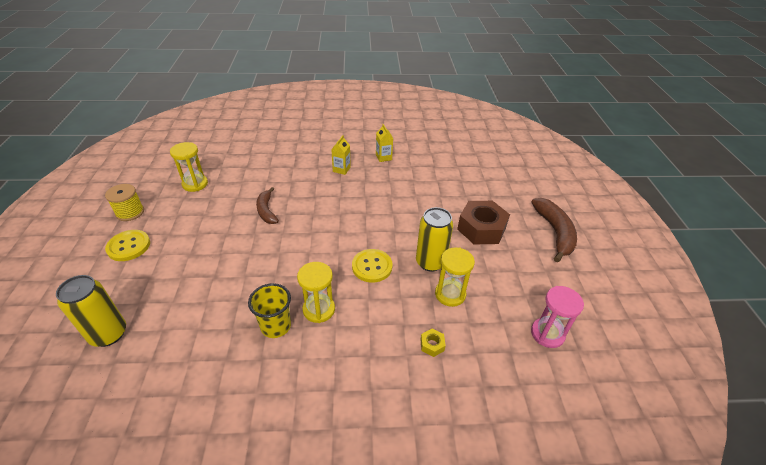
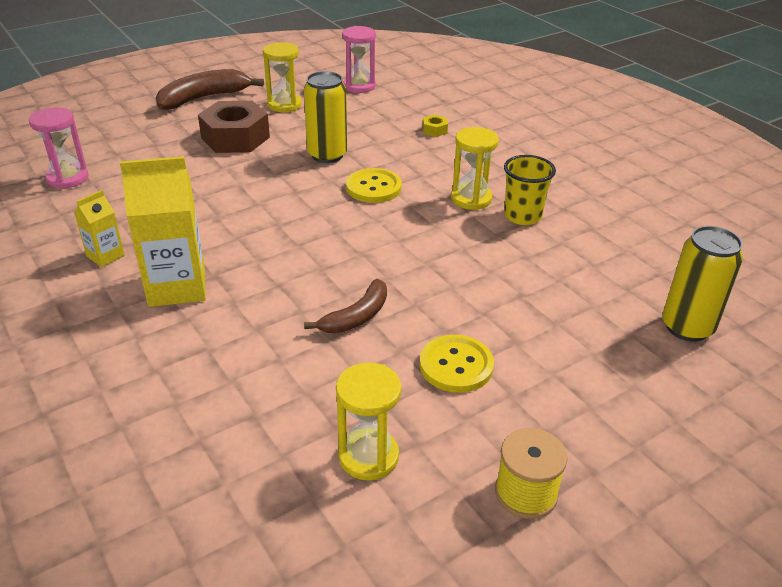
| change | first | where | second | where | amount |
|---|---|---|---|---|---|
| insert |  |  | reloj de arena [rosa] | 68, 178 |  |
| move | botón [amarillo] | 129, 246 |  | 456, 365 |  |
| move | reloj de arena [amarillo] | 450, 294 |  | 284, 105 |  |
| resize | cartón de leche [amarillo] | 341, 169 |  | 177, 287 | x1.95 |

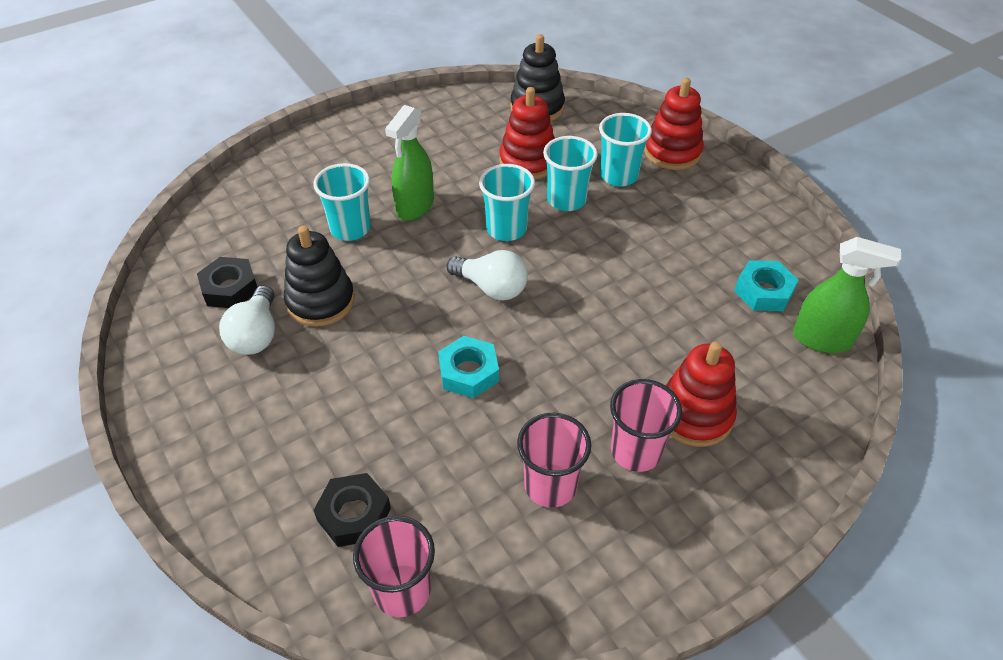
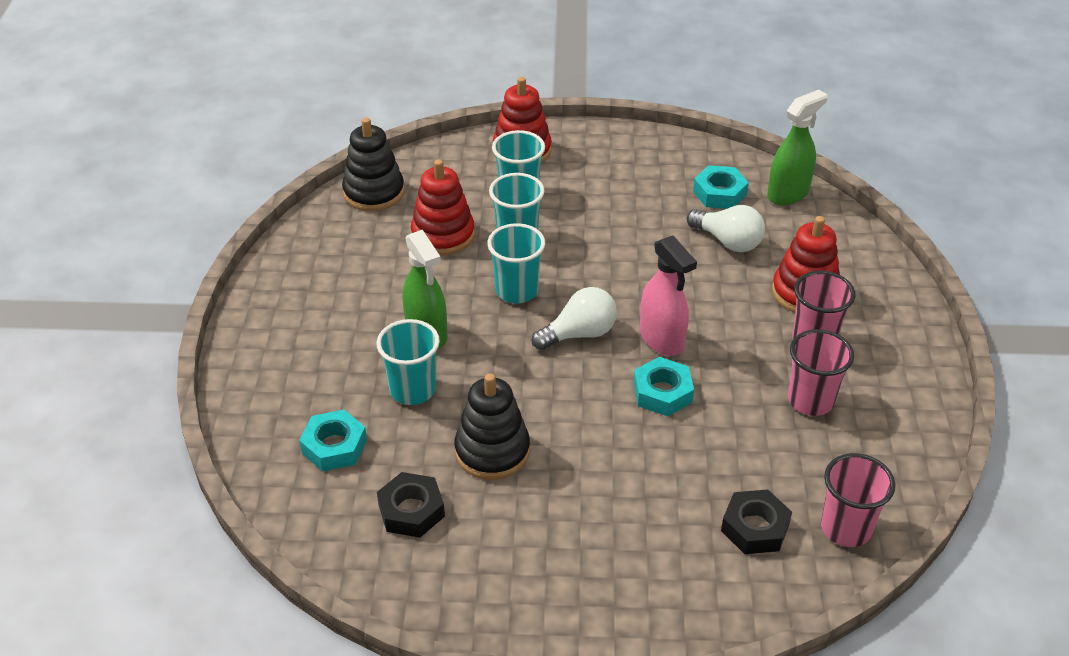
| change | first | where | second | where | amount |
|---|---|---|---|---|---|
| insert |  |  | tuerca [turquesa] | 334, 446 |  |
| insert |  |  | pulverizador [rosa] | 662, 339 |  |
| move | bombilla [blanco] | 256, 335 |  | 728, 241 |  |

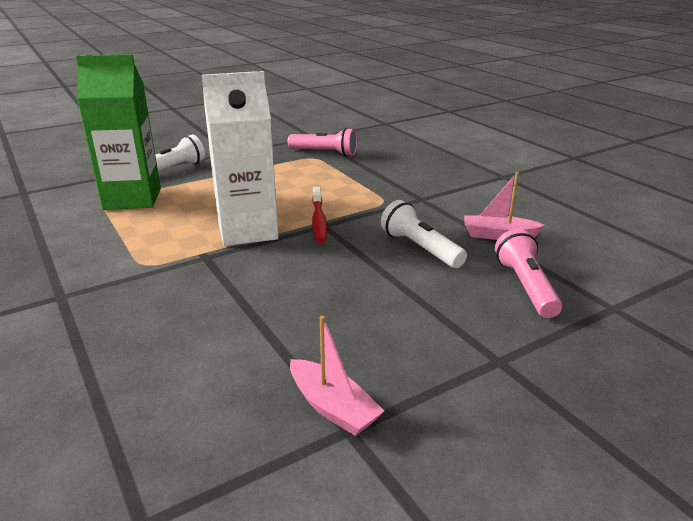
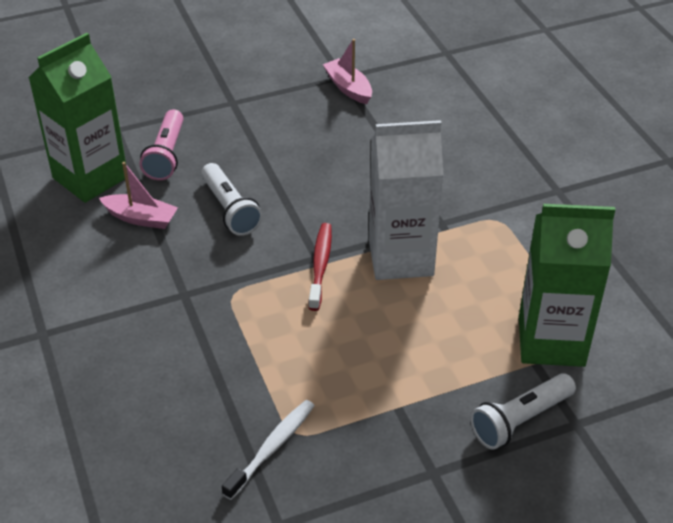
| change | first | where | second | where | amount |
|---|---|---|---|---|---|
| insert |  |  | cartón de leche [verde] | 90, 178 |  |
| replace | lámpara de mano [rosa] | 325, 153 | cepillo de dientes [blanco] | 272, 448 |  |

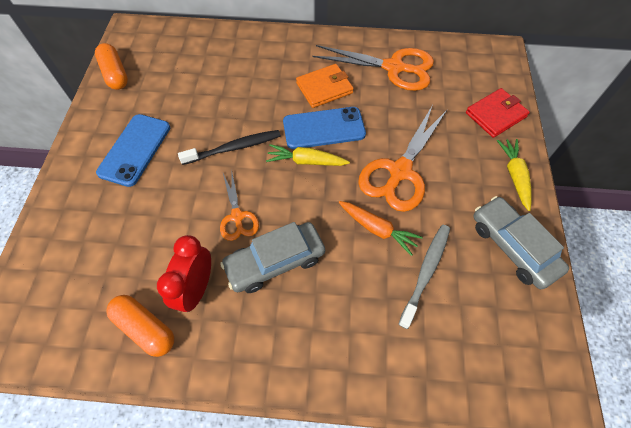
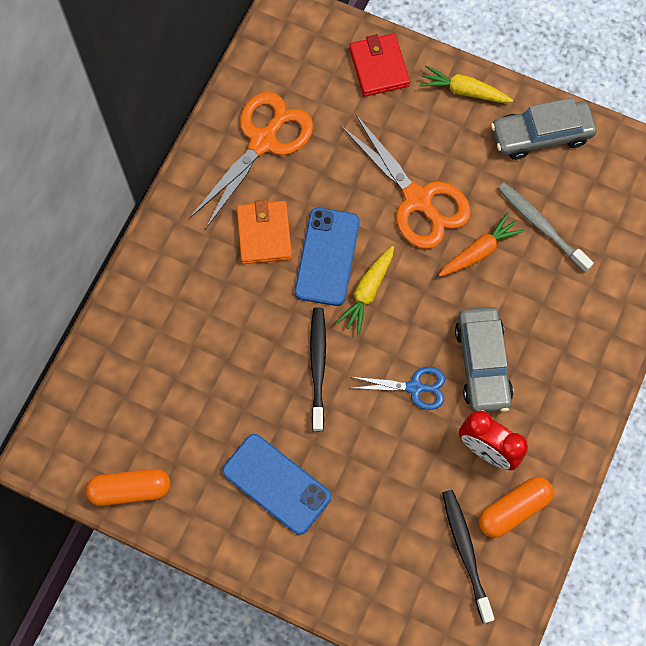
| change | first | where | second | where | amount |
|---|---|---|---|---|---|
| insert |  |  | cepillo de dientes [negro] | 466, 552 |  |
| recolor | tijeras [naranja] | 237, 216 | tijeras [azul] | 415, 387 |  |

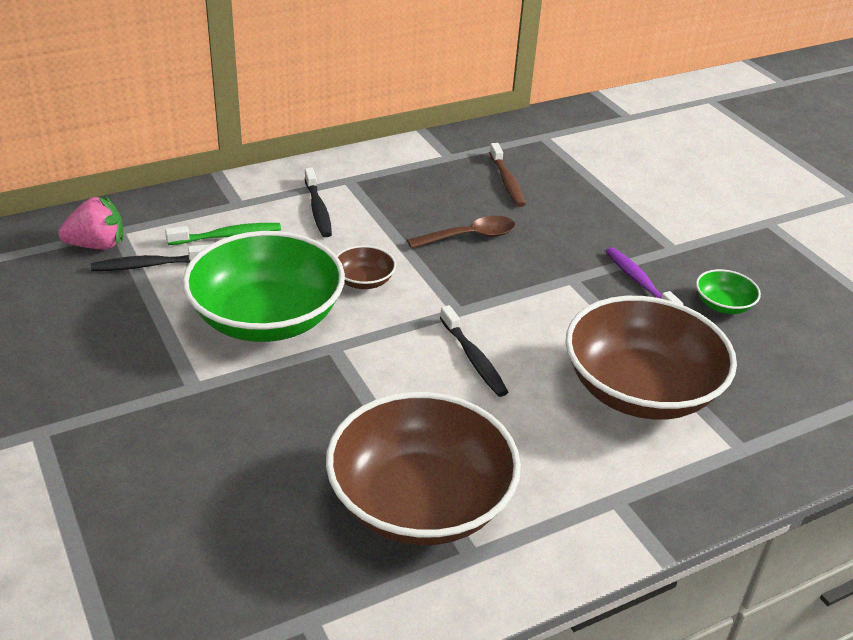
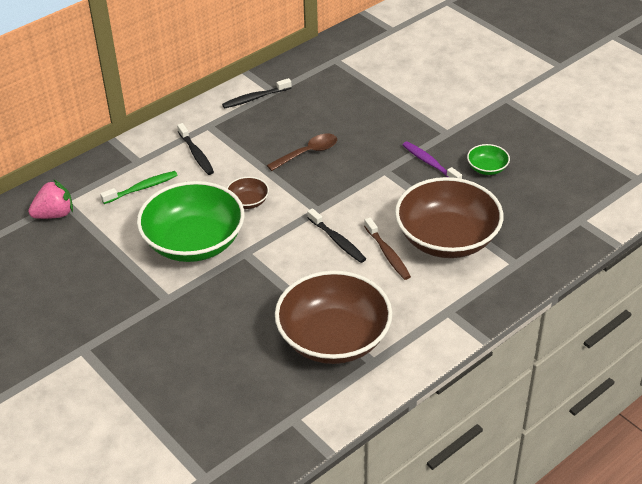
| change | first | where | second | where | amount |
|---|---|---|---|---|---|
| move | cepillo de dientes [negro] | 149, 265 |  | 255, 98 |  |
| move | cepillo de dientes [marrón] | 507, 182 |  | 388, 254 |  |

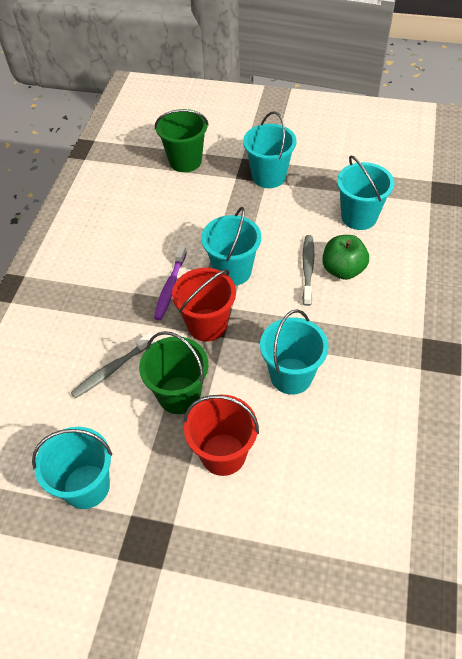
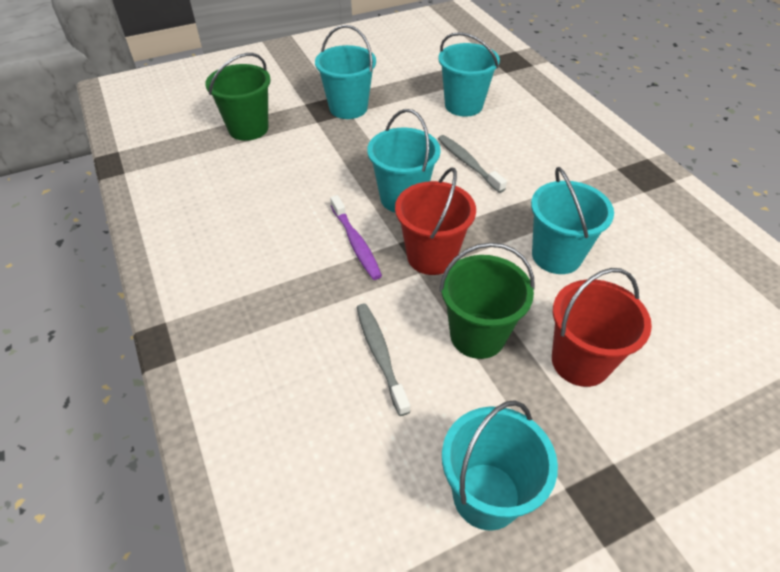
| change | first | where | second | where | amount |
|---|---|---|---|---|---|
| delete | manzana [verde] | 343, 270 |  |  |  |
| rotate | cepillo de dientes [gris] | 112, 369 |  | 380, 355 | 150 degrees clockwise |

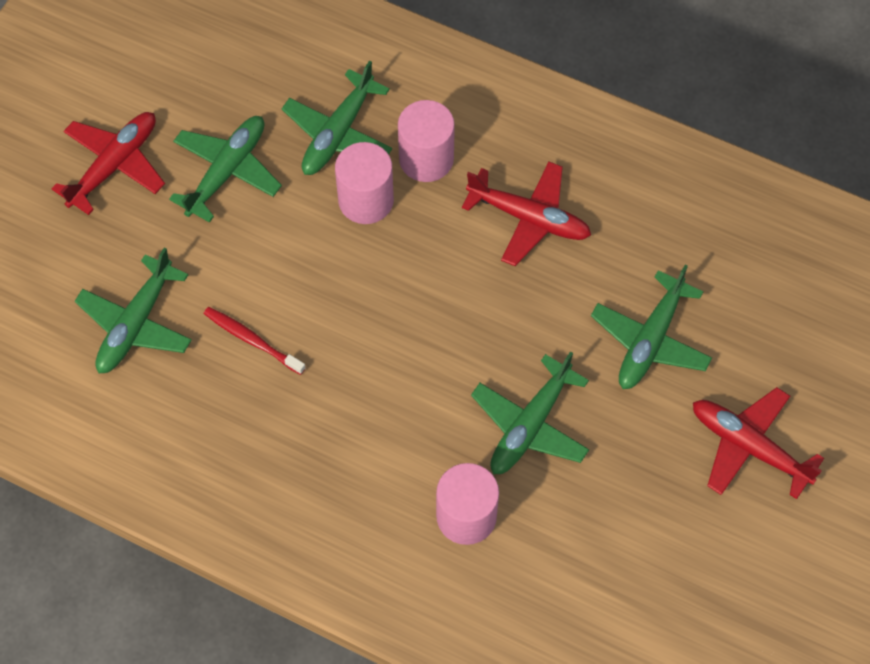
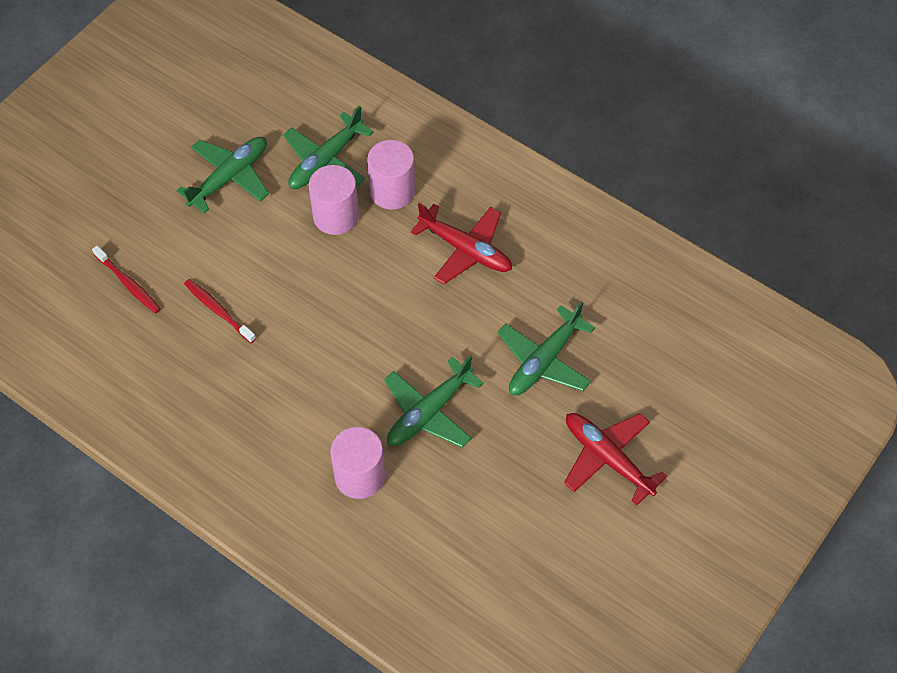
| change | first | where | second | where | amount |
|---|---|---|---|---|---|
| delete | avión [rojo] | 114, 165 |  |  |  |
| replace | avión [verde] | 136, 324 | cepillo de dientes [rojo] | 129, 284 |  |

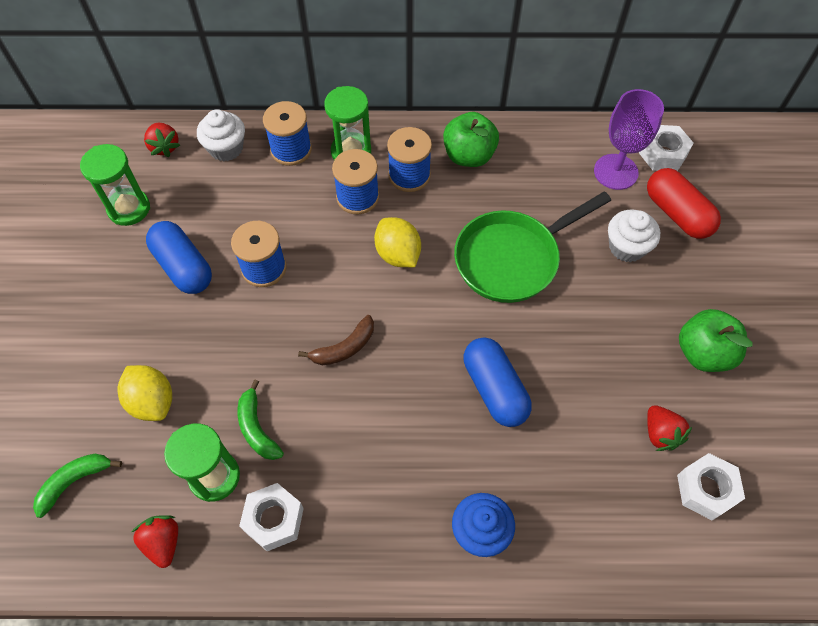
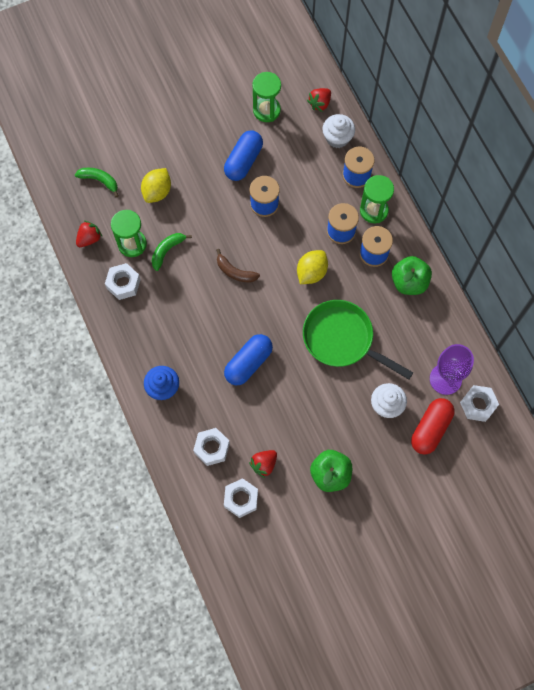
| change | first | where | second | where | amount |
|---|---|---|---|---|---|
| insert |  |  | tuerca [blanco] | 212, 448 |  |

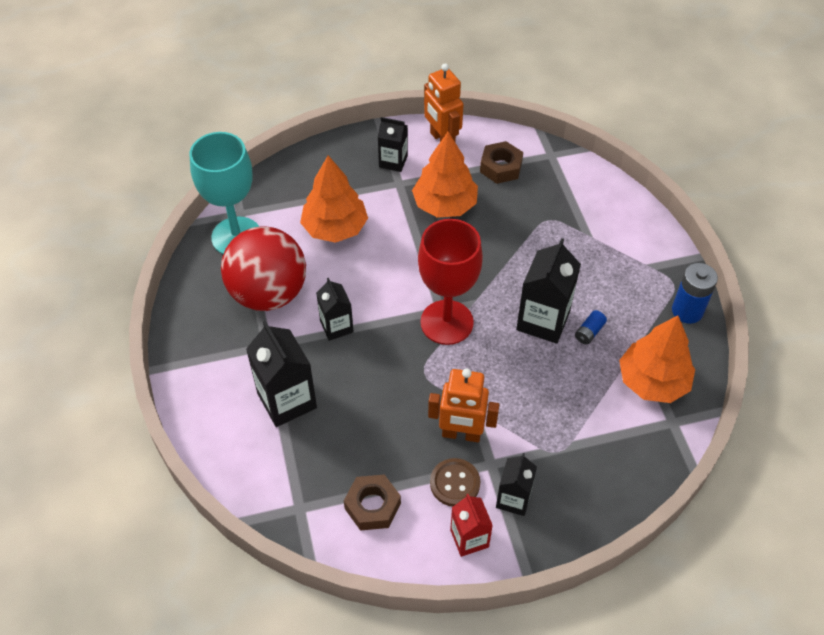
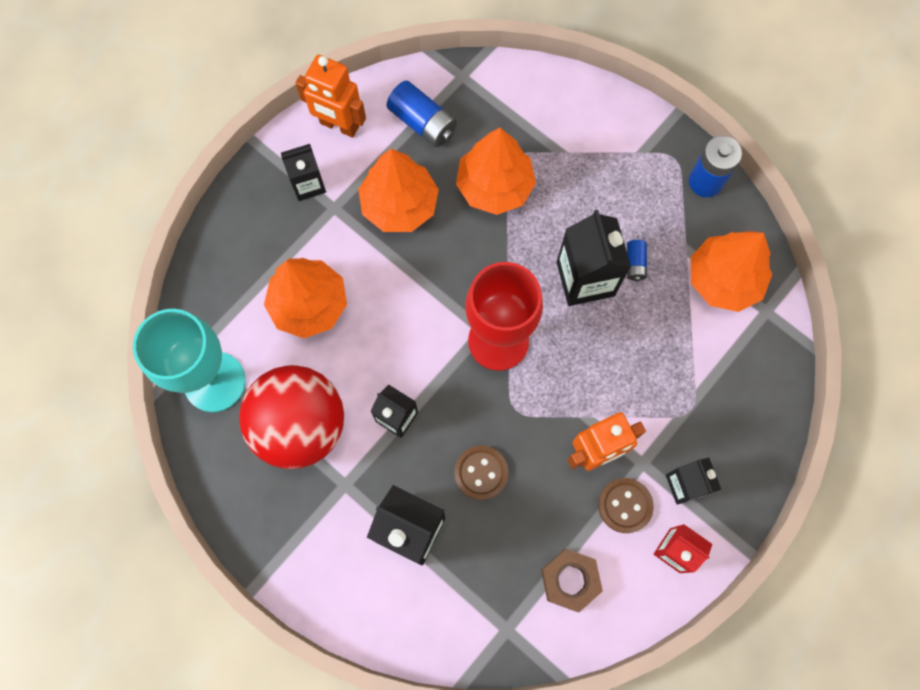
| change | first | where | second | where | amount |
|---|---|---|---|---|---|
| insert |  |  | botón [marrón] | 481, 473 |  |
| insert |  |  | árbol [naranja] | 495, 186 |  |
| replace | tuerca [marrón] | 500, 167 | pila [azul] | 423, 123 |  |

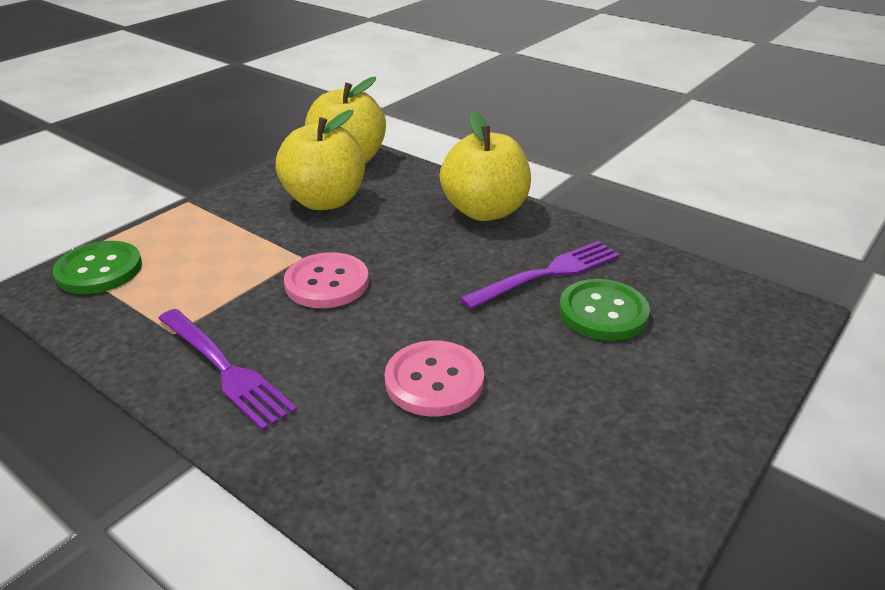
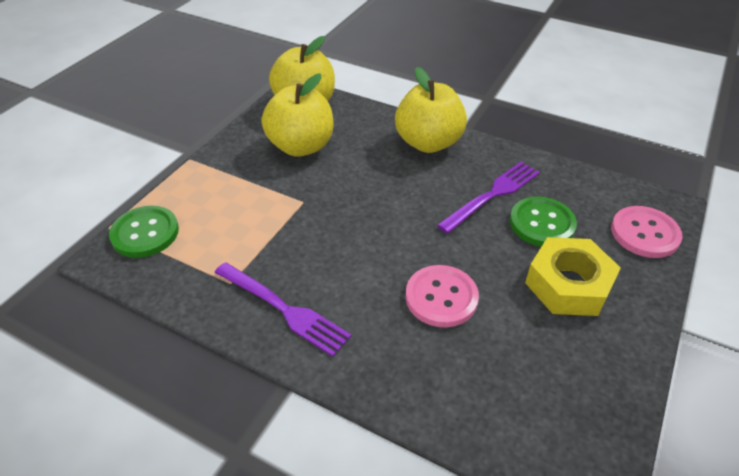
| change | first | where | second | where | amount |
|---|---|---|---|---|---|
| insert |  |  | tuerca [amarillo] | 568, 284 |  |
| move | botón [rosa] | 327, 283 |  | 644, 233 |  |

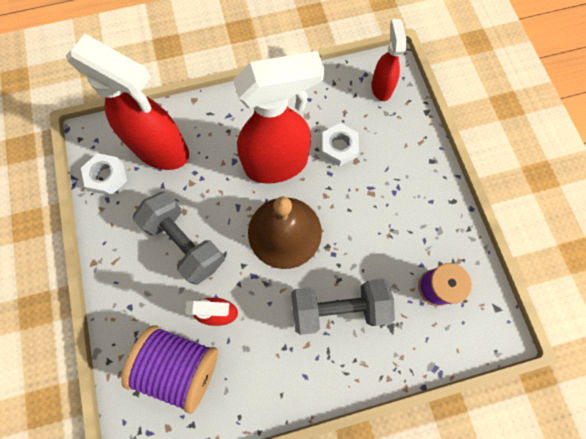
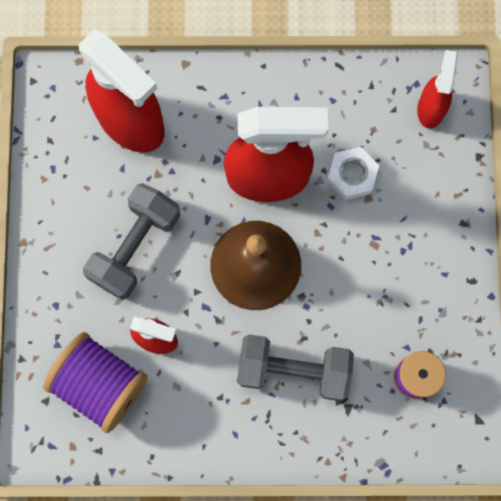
| change | first | where | second | where | amount |
|---|---|---|---|---|---|
| delete | tuerca [blanco] | 107, 177 |  |  |  |
| rotate | mancuerna [gris] | 185, 242 |  | 135, 247 | 60 degrees clockwise |

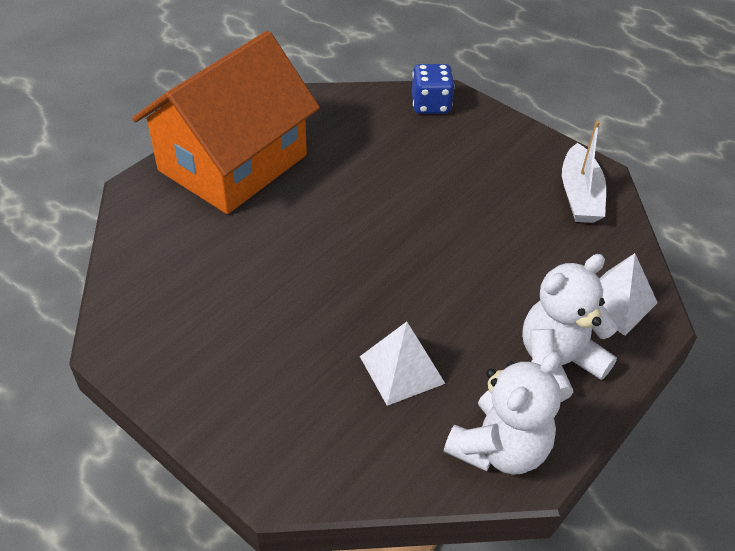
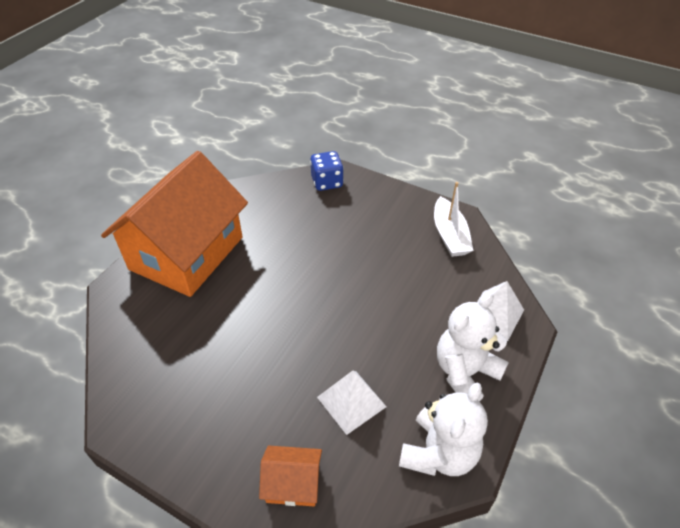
| change | first | where | second | where | amount |
|---|---|---|---|---|---|
| insert |  |  | casa [naranja] | 293, 483 |  |

